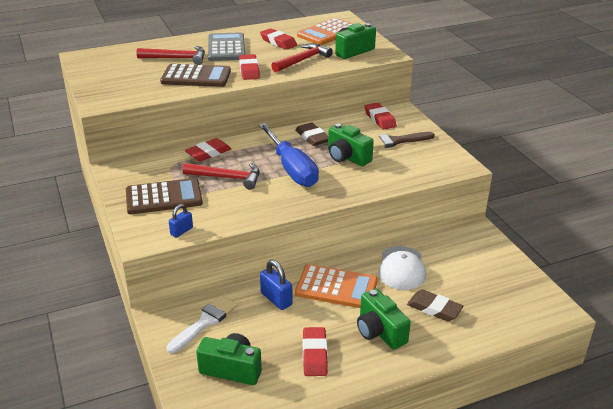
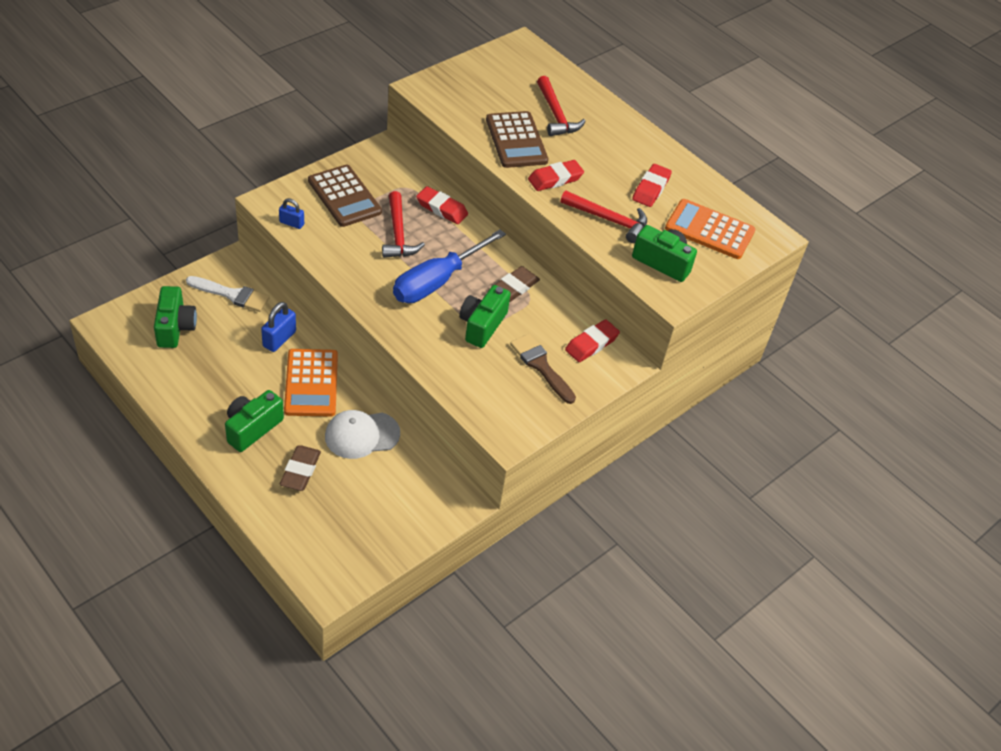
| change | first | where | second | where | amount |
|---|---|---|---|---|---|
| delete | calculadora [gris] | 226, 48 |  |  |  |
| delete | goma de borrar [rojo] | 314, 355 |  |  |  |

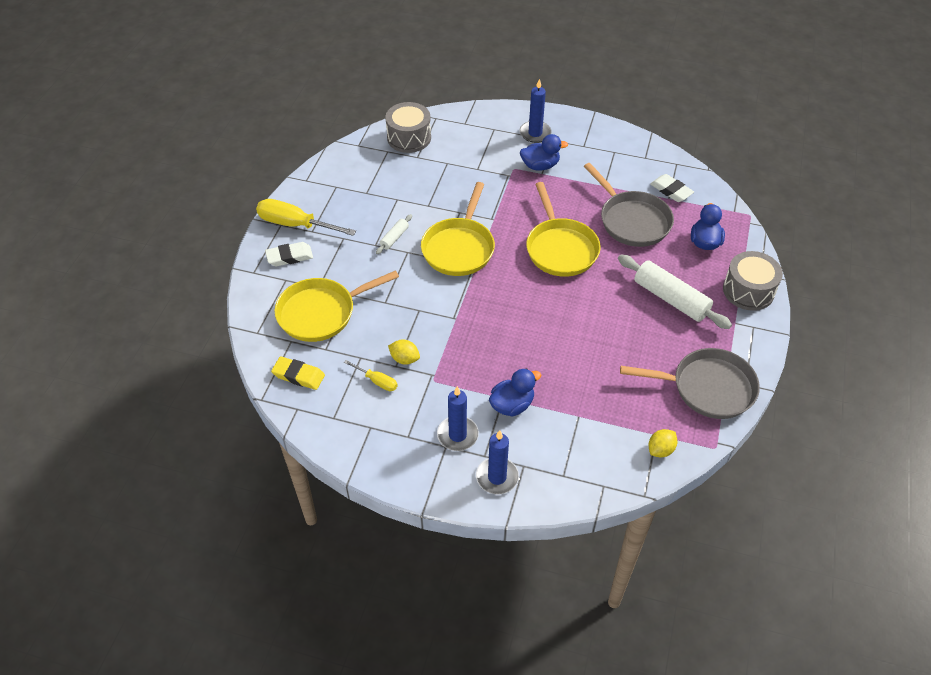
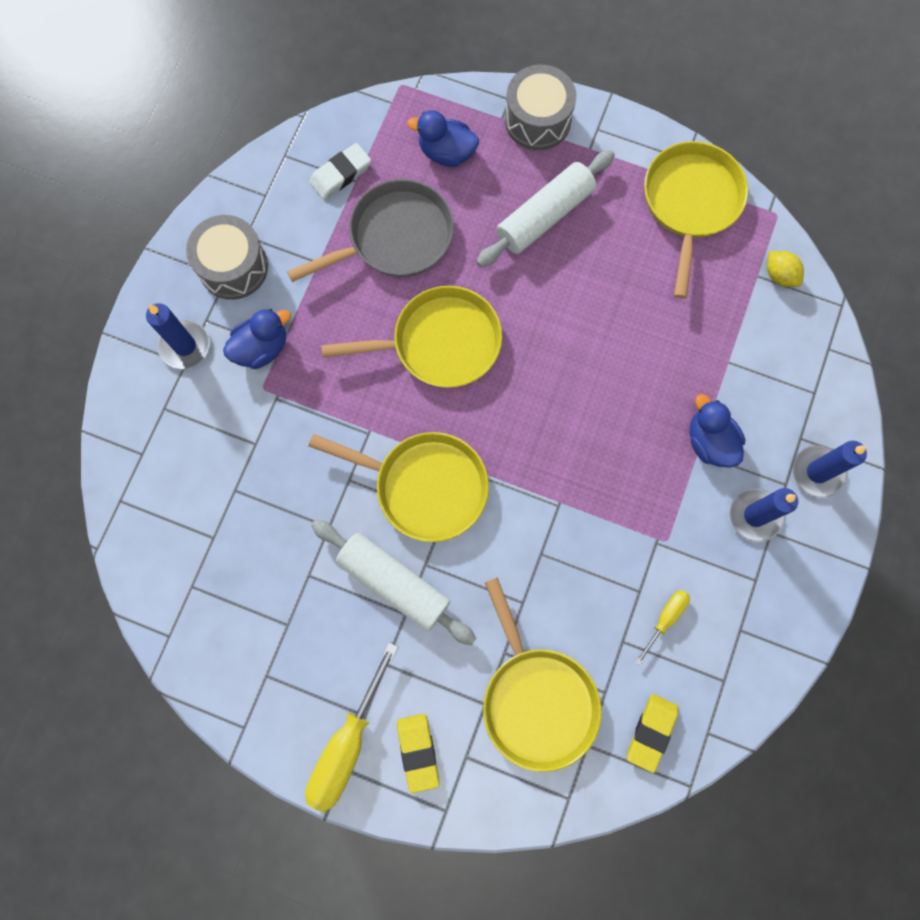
| change | first | where | second | where | amount |
|---|---|---|---|---|---|
| delete | limón [amarillo] | 404, 359 |  |  |  |
| move | tambor [gris] | 409, 138 |  | 233, 267 |  |
| recolor | goma de borrar [blanco] | 289, 257 | goma de borrar [amarillo] | 418, 752 |  |
| recolor | sartén [gris] | 707, 388 | sartén [amarillo] | 690, 204 |  |
| rotate | pato [azul] | 540, 165 |  | 262, 348 | 60 degrees clockwise |
| resize | rodillo [blanco] | 394, 238 |  | 393, 583 | x2.06 |

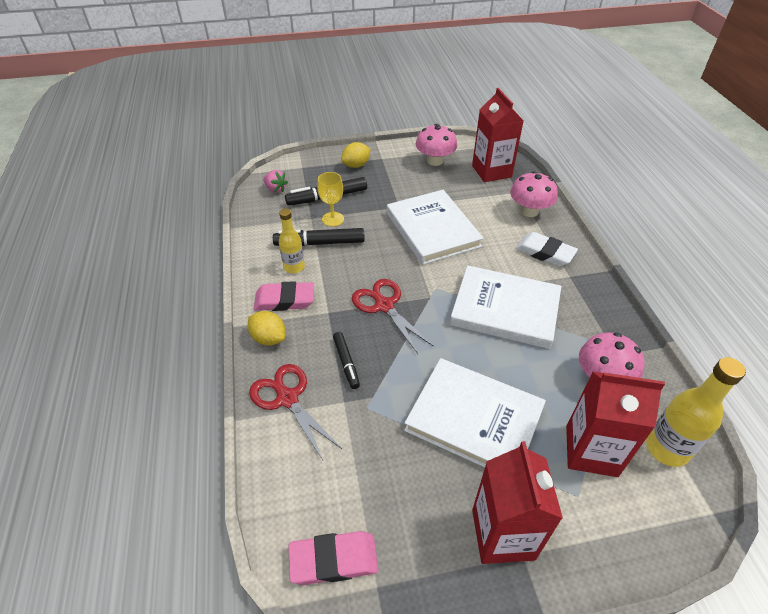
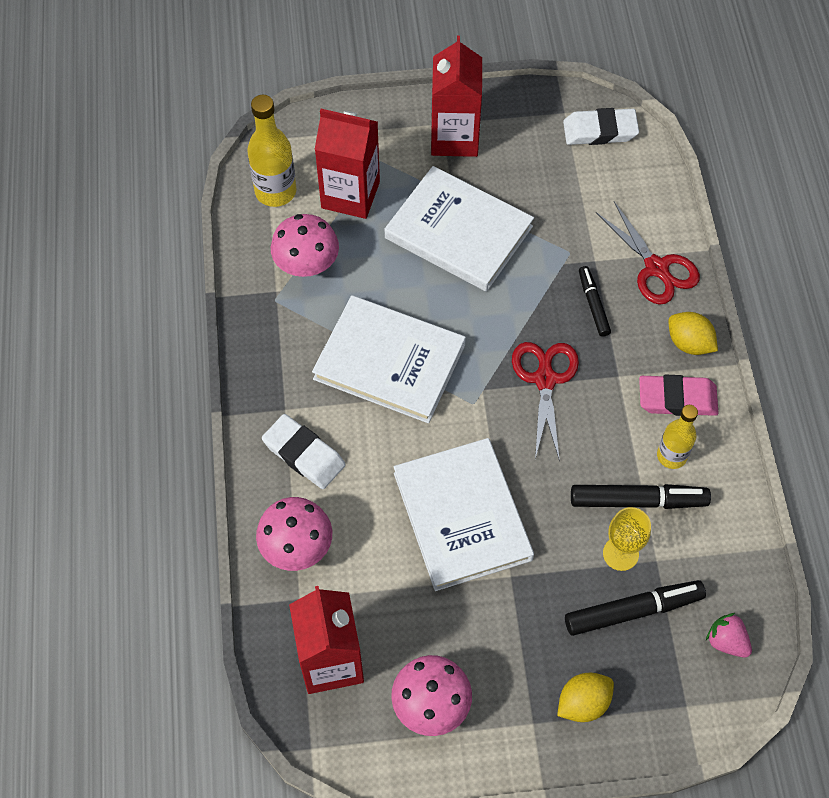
| change | first | where | second | where | amount |
|---|---|---|---|---|---|
| recolor | goma de borrar [rosa] | 333, 560 | goma de borrar [blanco] | 600, 131 |  |
| rotate | tijeras [rojo] | 384, 306 |  | 545, 379 | 150 degrees counterclockwise |

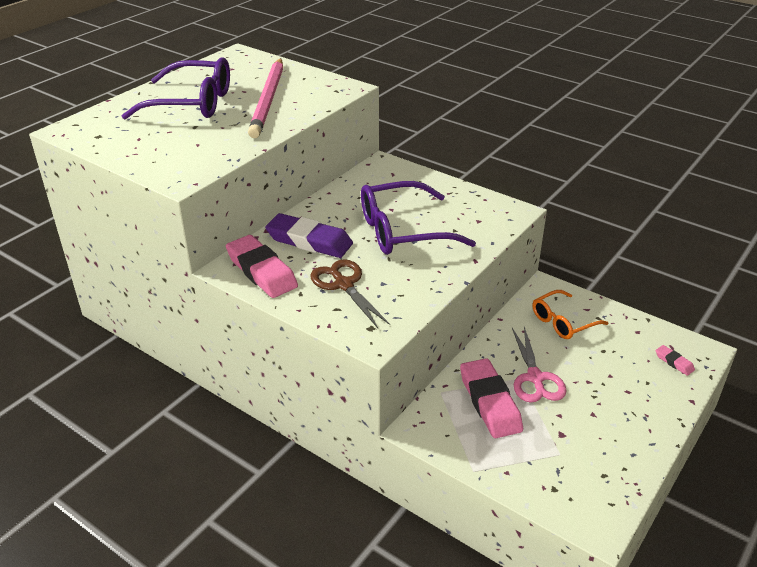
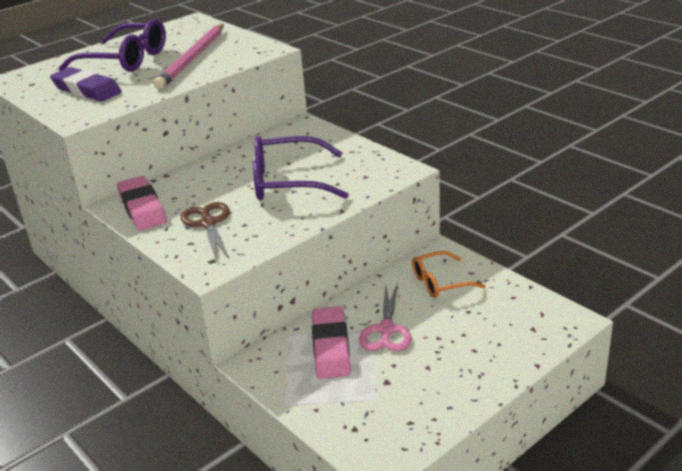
| change | first | where | second | where | amount |
|---|---|---|---|---|---|
| delete | goma de borrar [rosa] | 674, 362 |  |  |  |
| move | goma de borrar [morado] | 309, 241 |  | 86, 90 |  |

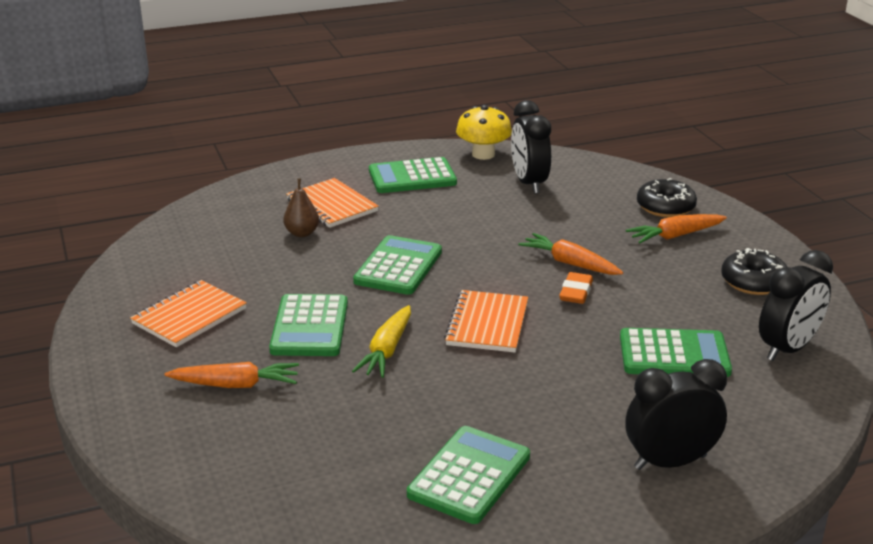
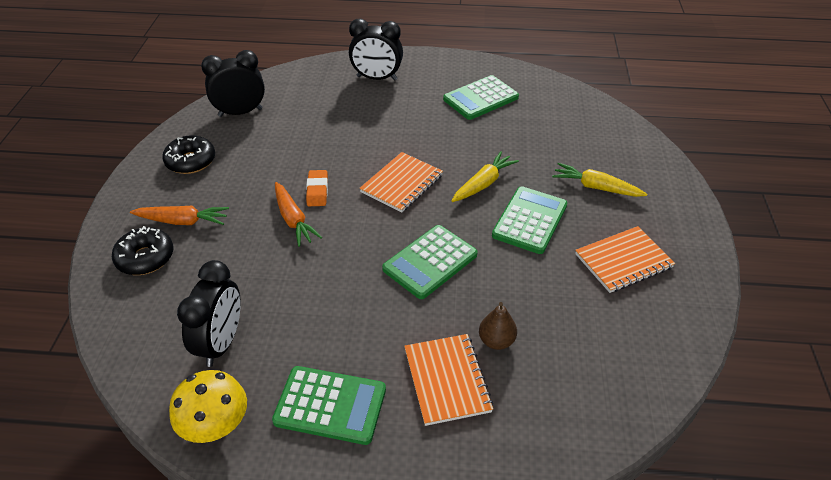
| change | first | where | second | where | amount |
|---|---|---|---|---|---|
| delete | calculadora [verde] | 674, 354 |  |  |  |
| recolor | zanahoria [naranja] | 236, 385 | zanahoria [amarillo] | 595, 187 |  |
| rotate | goma de borrar [naranja] | 576, 292 |  | 317, 191 | 45 degrees counterclockwise |

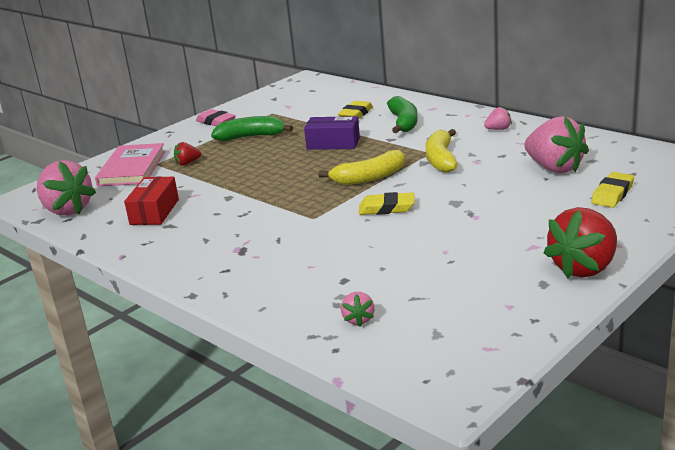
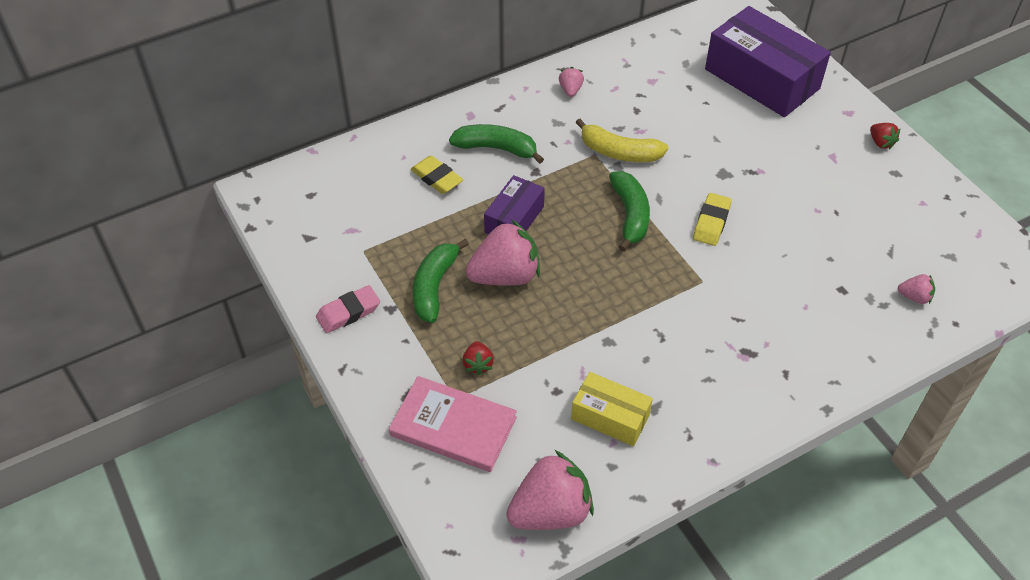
| change | first | where | second | where | amount |
|---|---|---|---|---|---|
| move | fresa [rosa] | 554, 168 |  | 505, 276 |  |
| replace | goma de borrar [amarillo] | 612, 194 | caja [morado] | 762, 79 |  |
| recolor | caja [rojo] | 154, 212 | caja [amarillo] | 610, 417 |  |
| recolor | plátano [amarillo] | 369, 178 | plátano [verde] | 630, 215 |  |
| resize | fresa [rojo] | 584, 268 |  | 881, 143 | x0.46 |

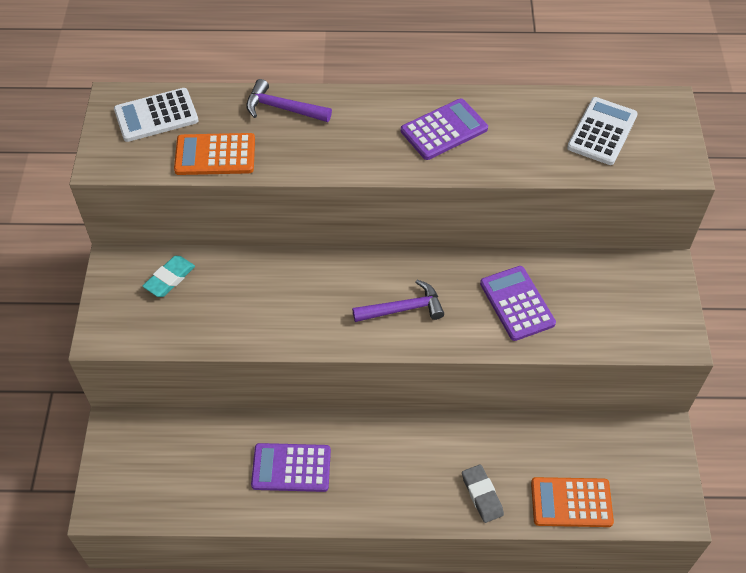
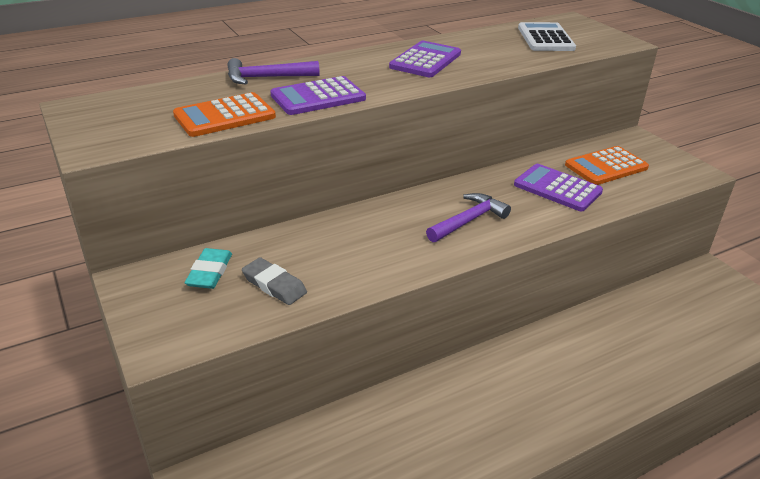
| change | first | where | second | where | amount |
|---|---|---|---|---|---|
| delete | calculadora [blanco] | 156, 116 |  |  |  |
| move | calculadora [morado] | 291, 468 |  | 318, 97 |  |
| move | goma de borrar [gris] | 482, 495 |  | 274, 285 |  |
| move | calculadora [naranja] | 571, 502 |  | 606, 167 |  |

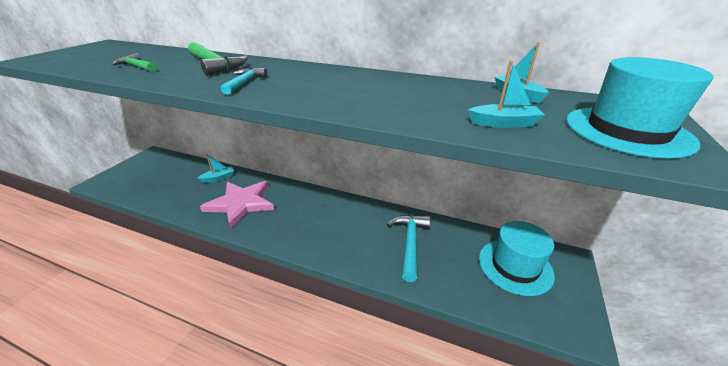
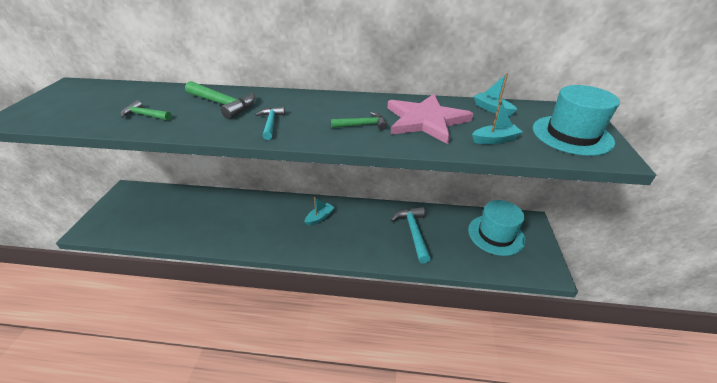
| change | first | where | second | where | amount |
|---|---|---|---|---|---|
| insert |  |  | martillo [verde] | 362, 125 |  |
| move | barco [turquesa] | 218, 178 |  | 319, 217 |  |
| move | estrella [rosa] | 241, 203 |  | 425, 120 |  |

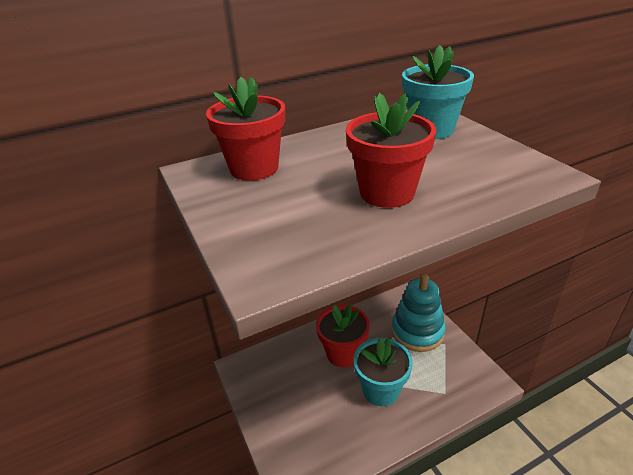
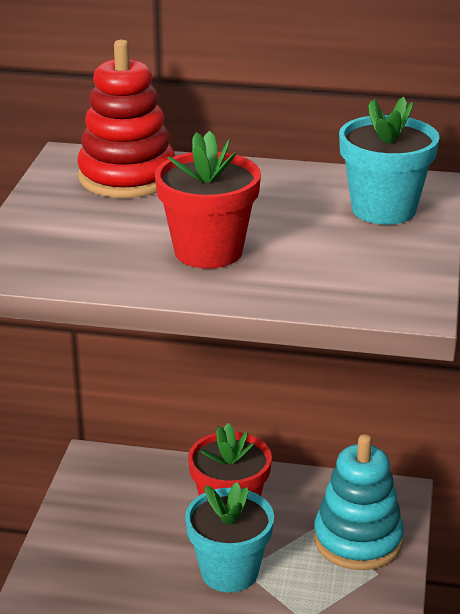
| change | first | where | second | where | amount |
|---|---|---|---|---|---|
| replace | maceta [rojo] | 254, 168 | juguete apilable [rojo] | 127, 177 |  |

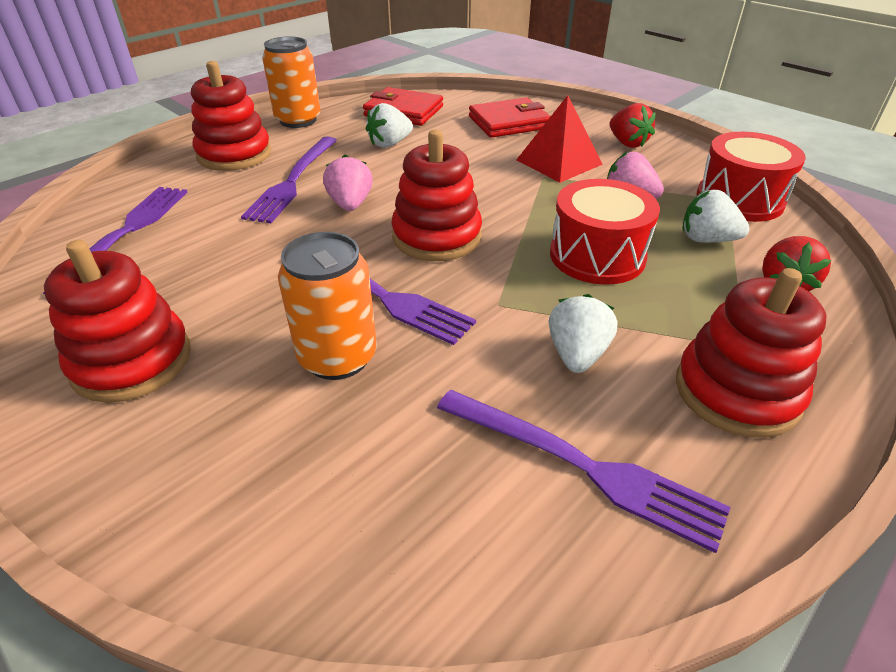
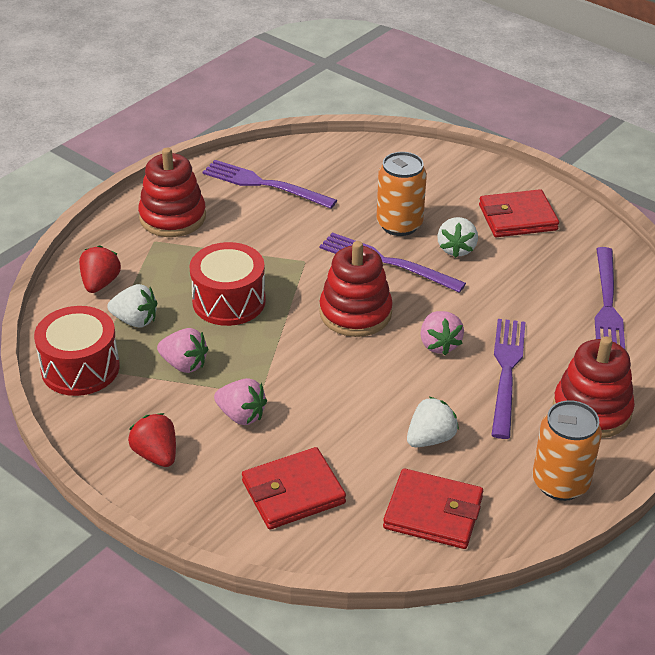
| change | first | where | second | where | amount |
|---|---|---|---|---|---|
| move | fresa [blanco] | 577, 354 |  | 456, 249 |  |
| replace | juguete apilable [rojo] | 132, 361 | cartera [rojo] | 517, 218 |  |
| replace | pirámide [rojo] | 559, 162 | fresa [rosa] | 241, 415 |  |

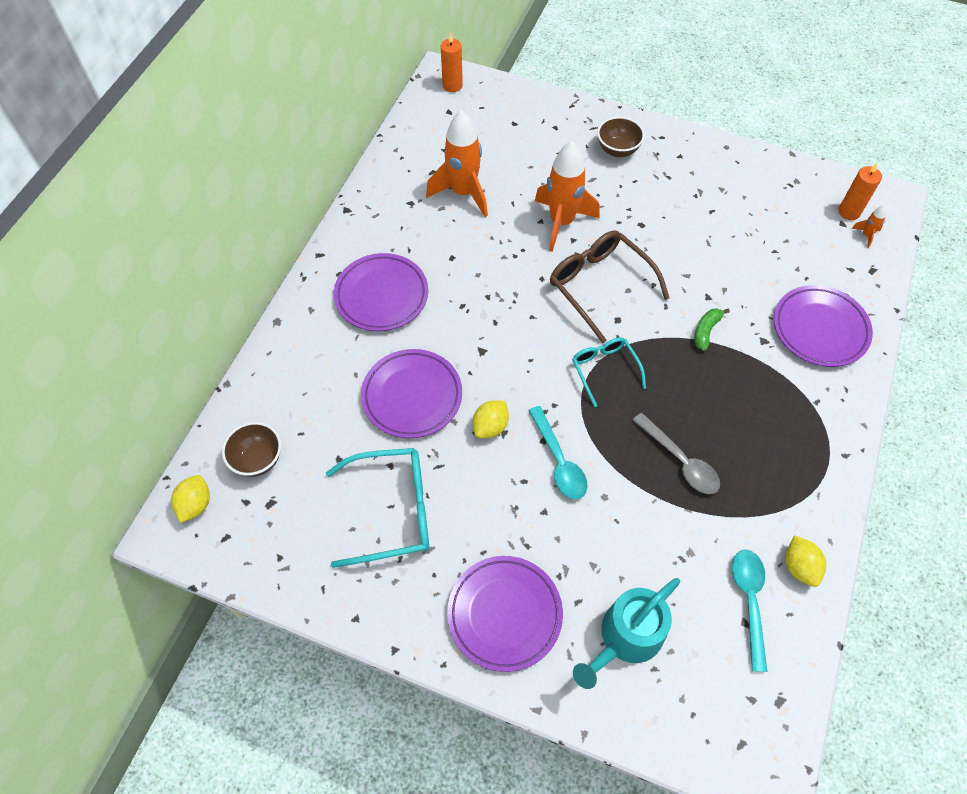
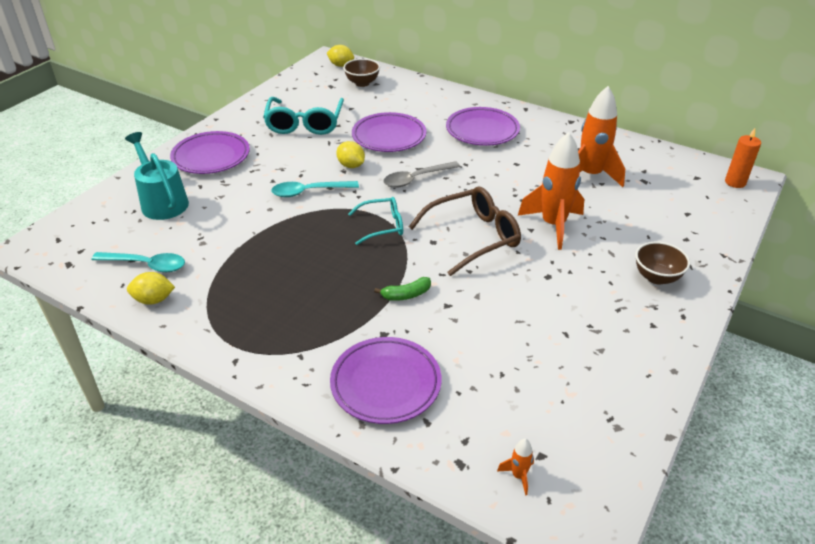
| change | first | where | second | where | amount |
|---|---|---|---|---|---|
| delete | vela [naranja] | 849, 212 |  |  |  |
| move | cuchara [gris] | 680, 461 |  | 416, 179 |  |
| rotate | plátano [verde] | 706, 331 |  | 406, 295 | 120 degrees clockwise |

